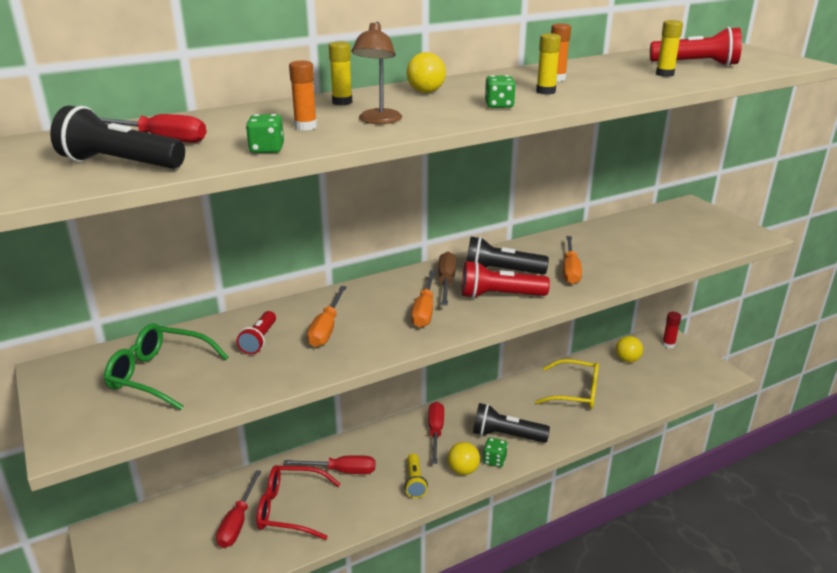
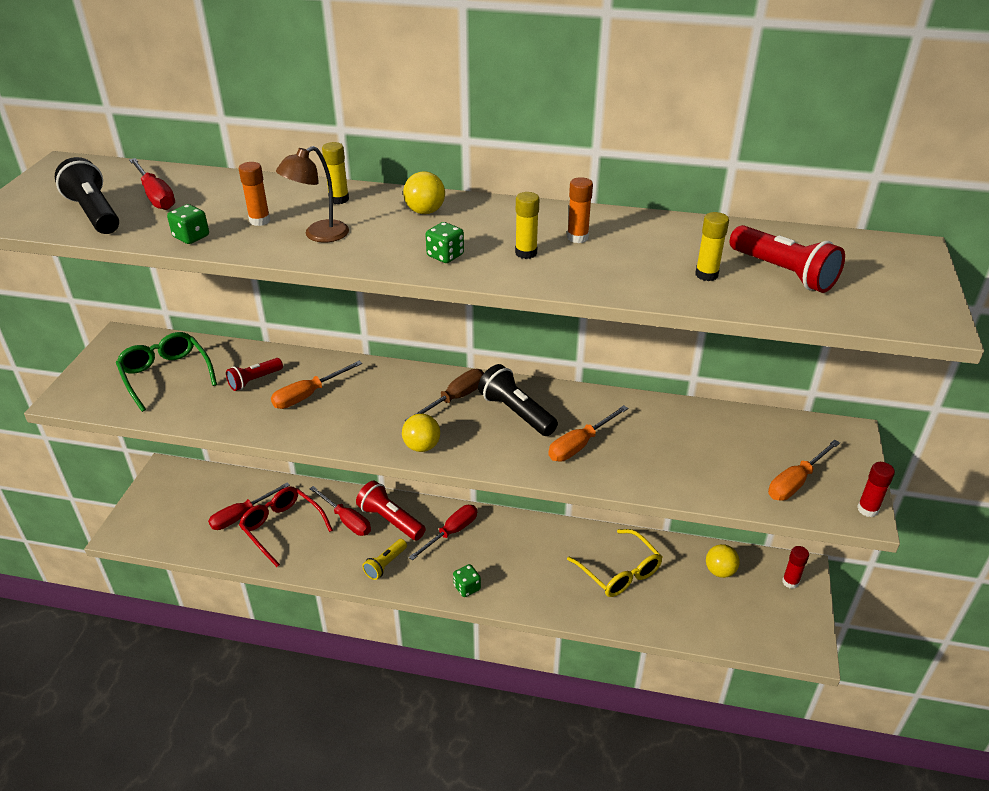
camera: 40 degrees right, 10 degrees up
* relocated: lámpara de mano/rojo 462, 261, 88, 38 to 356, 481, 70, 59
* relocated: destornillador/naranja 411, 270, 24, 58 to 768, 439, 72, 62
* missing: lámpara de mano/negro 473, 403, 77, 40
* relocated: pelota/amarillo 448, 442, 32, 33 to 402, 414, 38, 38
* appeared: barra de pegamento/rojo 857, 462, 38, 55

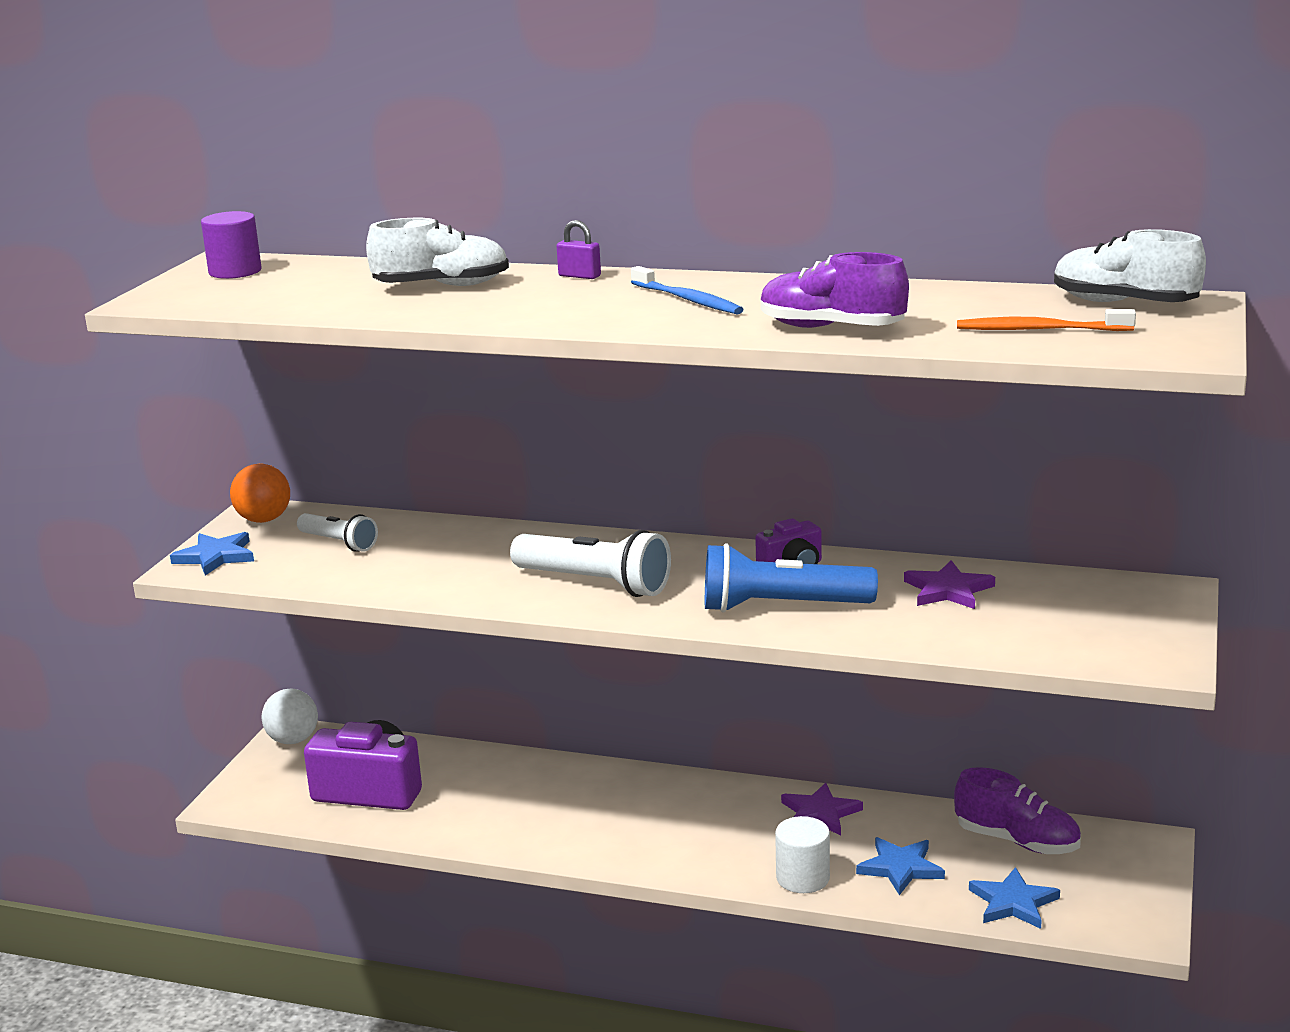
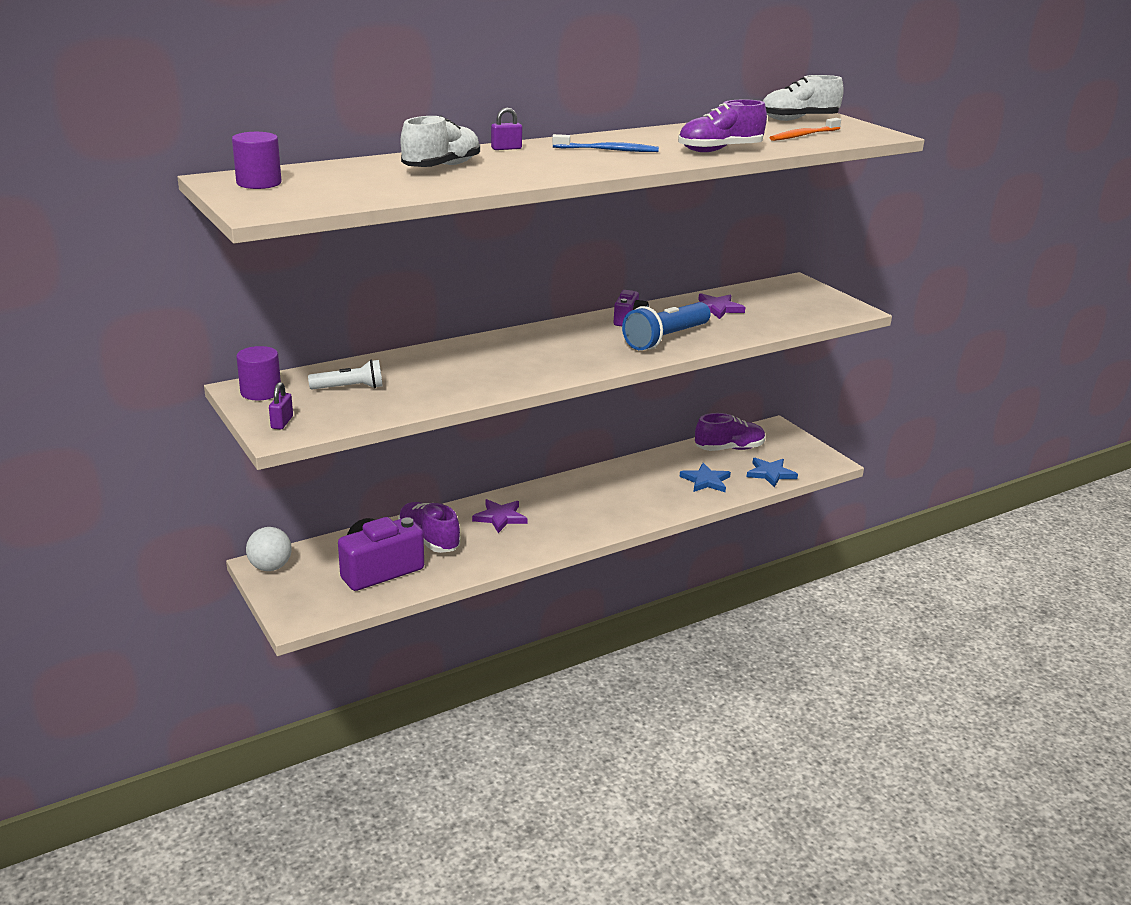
camera: 50 degrees left, 5 degrees up
* exchanged: pelota/naranja 230, 464, 60, 59 to cilindro/morado 236, 346, 45, 54
* missing: lámpara de mano/blanco 510, 530, 161, 67
* exchanged: estrella/azul 170, 532, 84, 44 to candado/morado 269, 382, 24, 48
* relocated: estrella/morado 781, 782, 82, 54 to 472, 499, 56, 34
* missing: cilindro/blanco 775, 816, 55, 77
* appeared: zapato/morado 398, 502, 62, 51

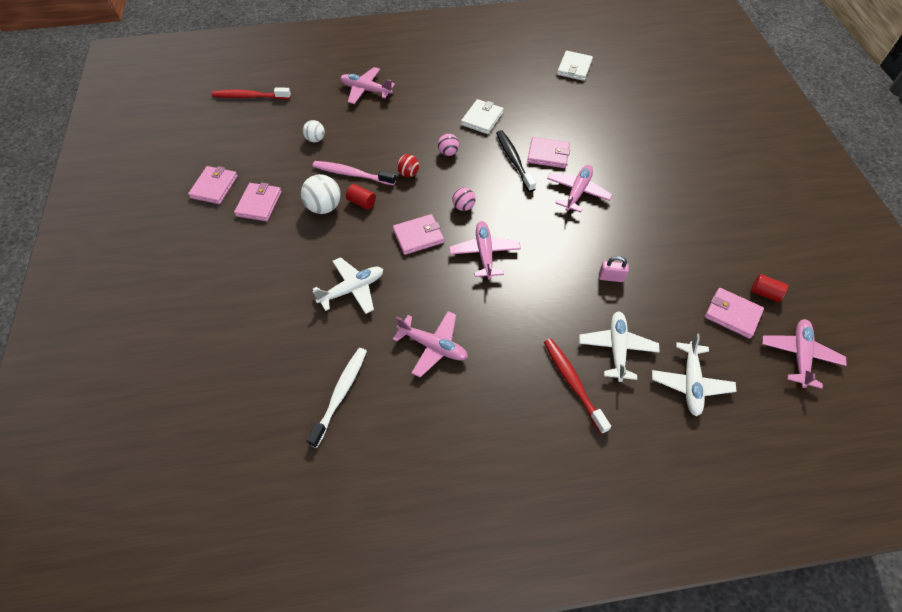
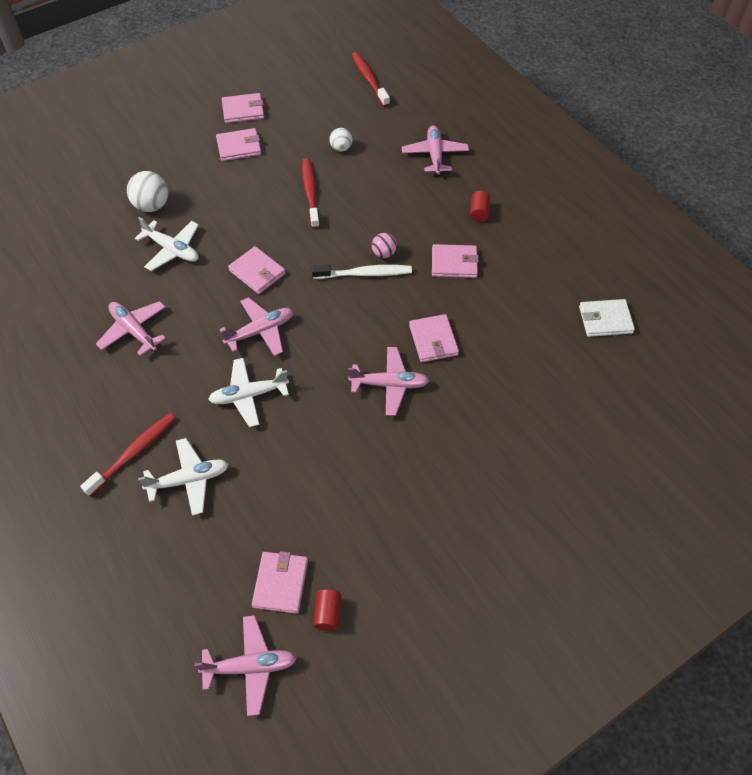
camera: 65 degrees right, 0 degrees up
* colour: cartera/blanco 461, 99, 43, 35 to cartera/rosa 432, 244, 47, 34
* missing: cepillo de dientes/negro 496, 130, 40, 62
* missing: pelota/rojo 397, 154, 22, 23
* colour: cepillo de dientes/rosa 312, 161, 84, 24 to cepillo de dientes/rojo 302, 158, 18, 71
* relocated: pelota/blanco 301, 174, 40, 40 to 127, 171, 41, 41
* relocated: cilindro/rojo 346, 184, 30, 26 to 470, 191, 20, 31
* missing: pelota/rosa 452, 187, 24, 24
* missing: candado/rosa 599, 256, 30, 26
* spun: avión/rosa 393, 311, 75, 66 = 96, 301, 70, 55 135 degrees clockwise
* relocated: avión/blanco 652, 334, 85, 82 to 208, 358, 81, 69
* relocated: cepillo de dientes/blanco 306, 348, 61, 100 to 312, 265, 100, 14

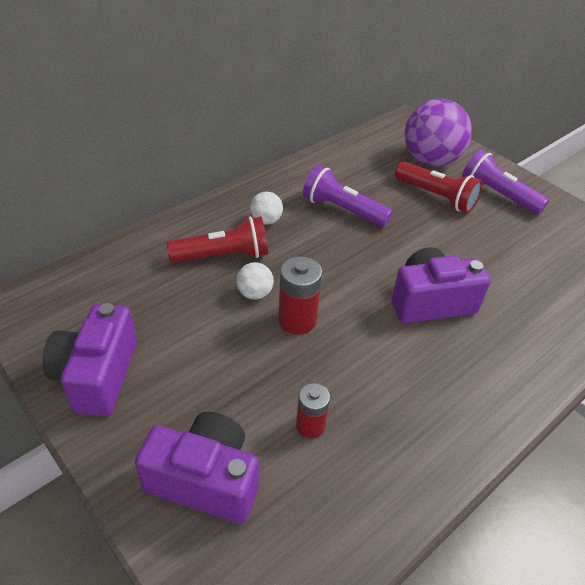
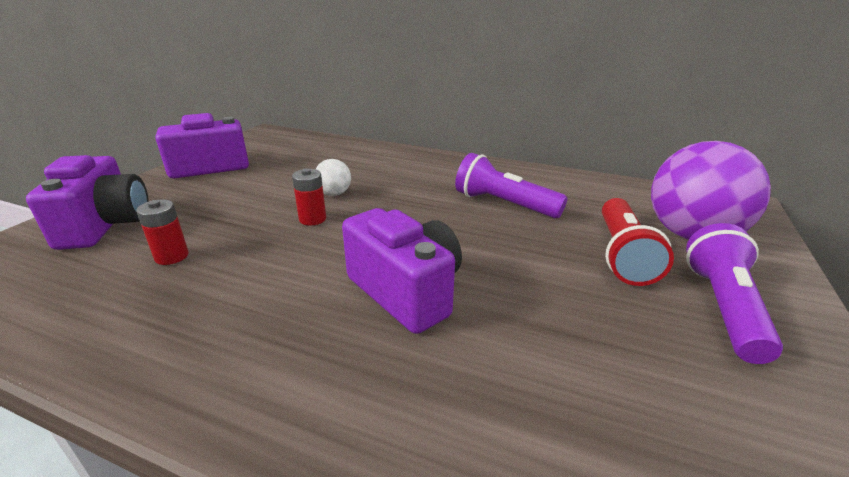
camera: 65 degrees right, 15 degrees down
* spun: lámpara de mano/morado 303, 165, 90, 62 = 455, 153, 112, 65 60 degrees counterclockwise
* missing: pelota/blanco 250, 192, 33, 33
* missing: lámpara de mano/rojo 167, 216, 101, 47
* size: pila/rojo 278, 256, 44, 79 = 292, 168, 34, 58 x0.66

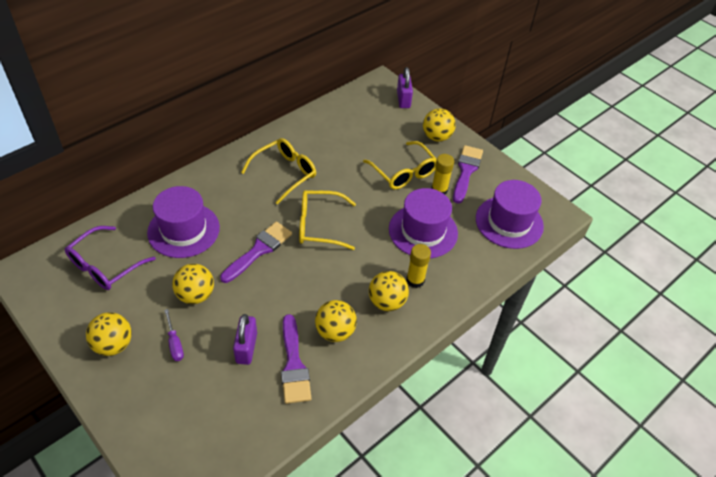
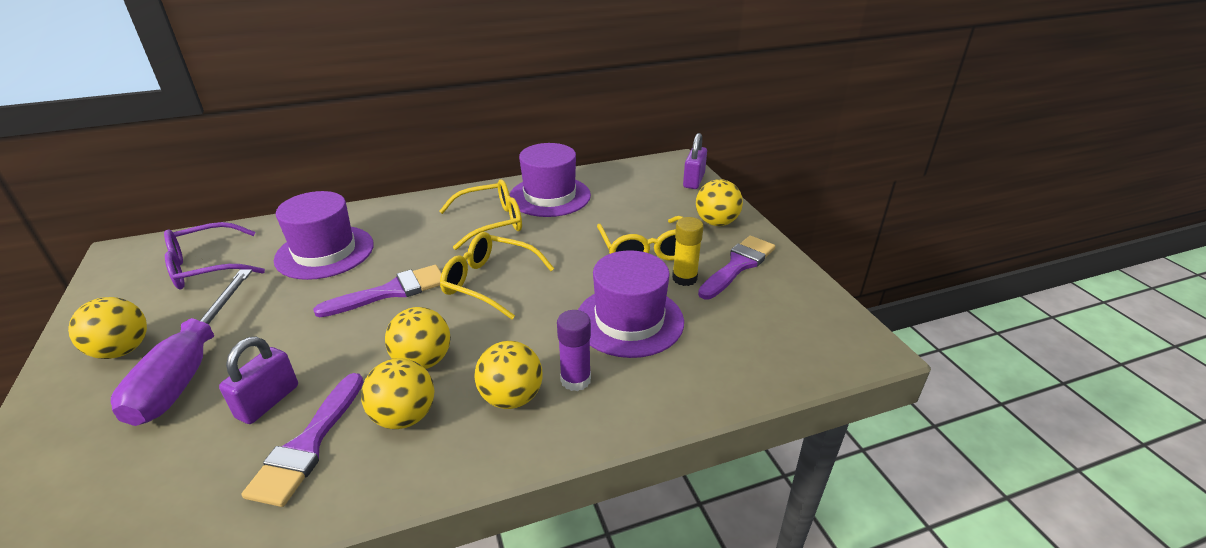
camera: 25 degrees right, 15 degrees down
* relocated: sombrero/morado 476, 180, 68, 69 to 509, 143, 82, 74
* colour: barra de pegamento/amarillo 406, 244, 25, 44 to barra de pegamento/morado 557, 310, 34, 81
* relocated: pelota/amarillo 172, 264, 42, 40 to 385, 307, 66, 62
* size: destornillador/morado 164, 309, 20, 52 = 111, 269, 141, 157 x2.43

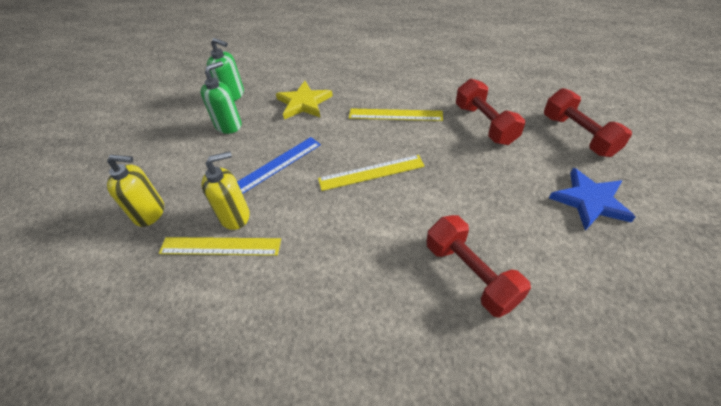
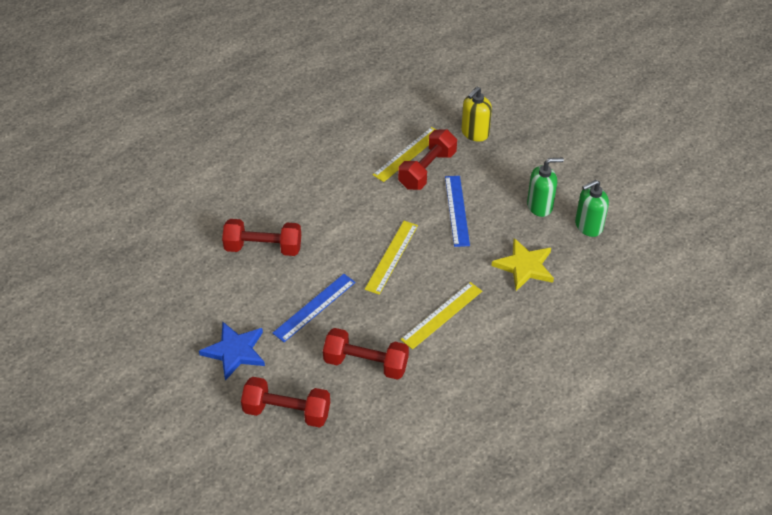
camera: 125 degrees right, 0 degrees up
* spun: dispensador de jabón/verde 201, 61, 41, 73 = 527, 158, 37, 59 90 degrees counterclockwise
* exchanged: dispensador de jabón/amarillo 201, 151, 49, 79 to mancuerna/rojo 398, 129, 59, 61
* appeared: regla/azul 273, 274, 82, 68

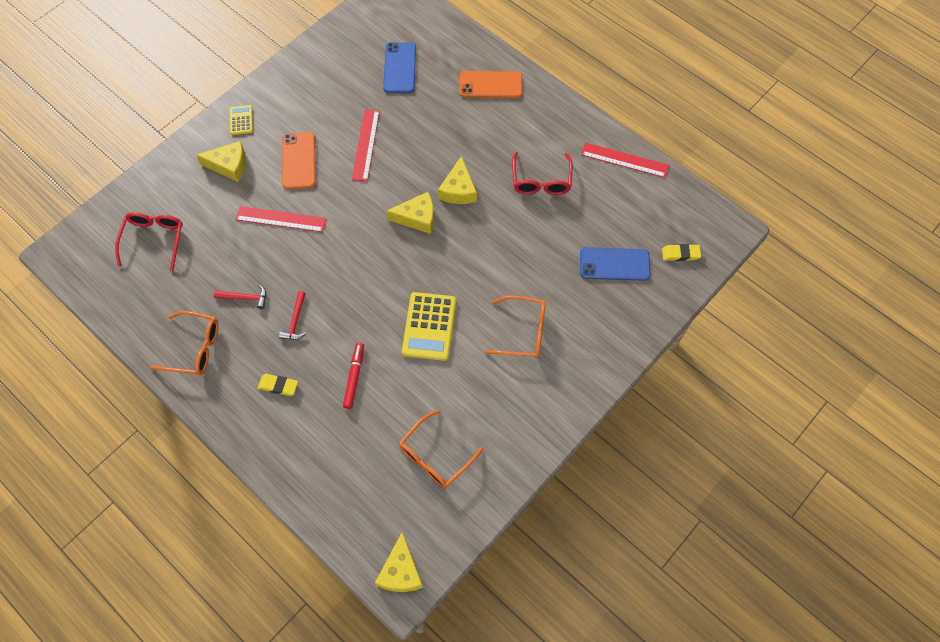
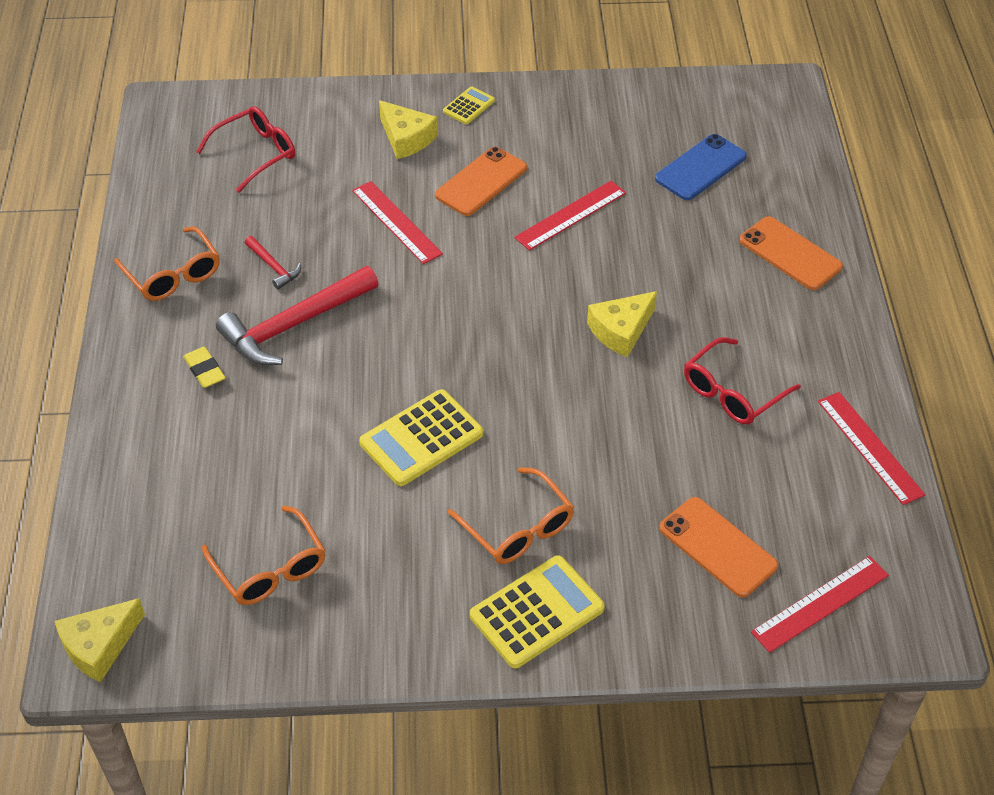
camera: 45 degrees right, 15 degrees down
* missing: queso/amarillo 386, 192, 48, 42
* exchanged: goma de borrar/amarillo 662, 244, 39, 17 to regla/rojo 751, 556, 138, 97
* colour: móvil/azul 580, 247, 70, 34 to móvil/naranja 659, 497, 119, 100
* size: martillo/rojo 279, 291, 27, 49 = 216, 266, 163, 99 x2.14
* missing: rotulador/rojo 343, 343, 21, 66
* spun: gafas/naranja 399, 410, 84, 78 = 202, 506, 124, 99 120 degrees counterclockwise
* appeared: calculadora/amarillo 470, 555, 135, 113

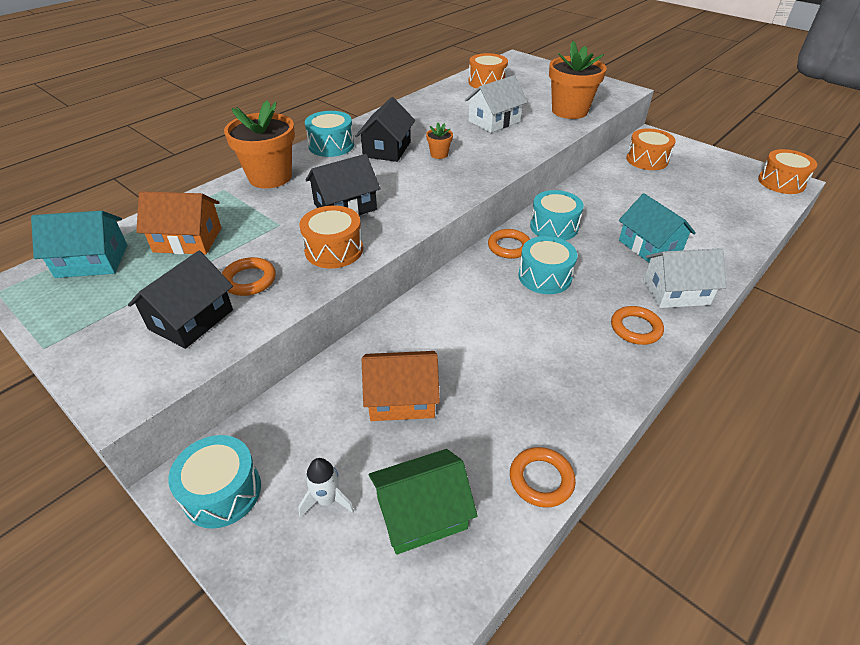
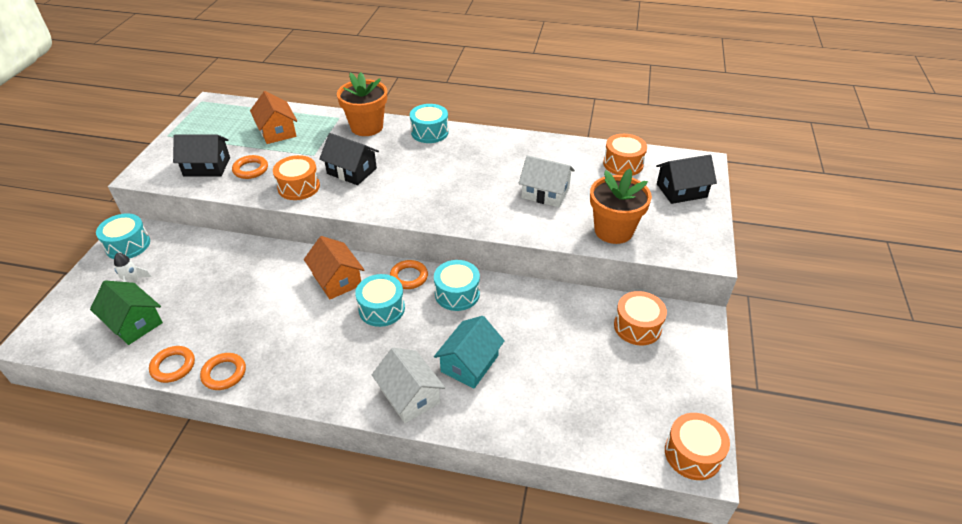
camera: 60 degrees right, 0 degrees up
* relocated: casa/negro 355, 97, 60, 65 to 656, 155, 61, 49
* missing: maceta/naranja 426, 123, 27, 36
* missing: casa/turquesa 31, 211, 96, 67
* relocated: anillo/naranja 611, 306, 53, 39 to 200, 353, 46, 37
* relocated: casa/naranja 362, 351, 78, 70 to 304, 236, 60, 63

